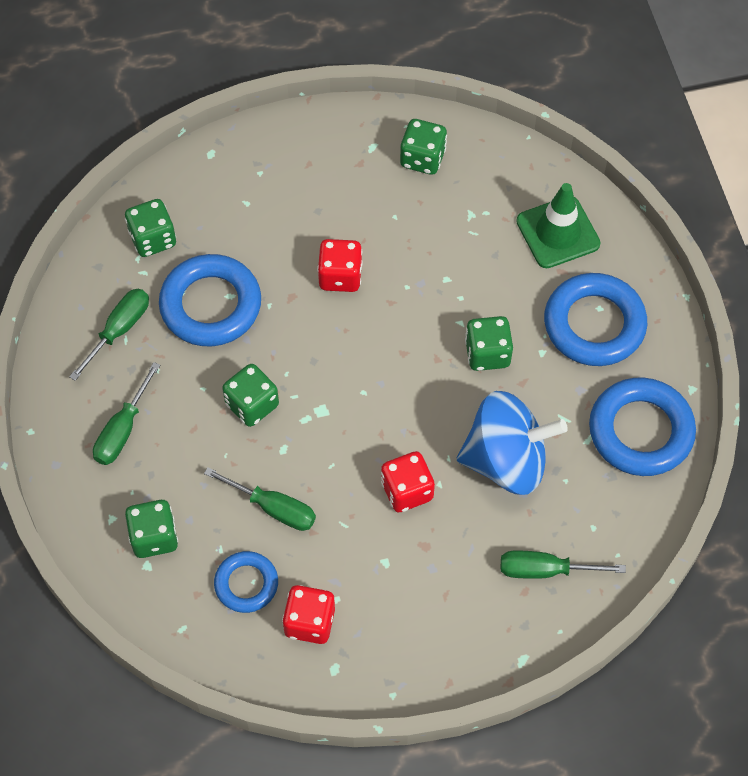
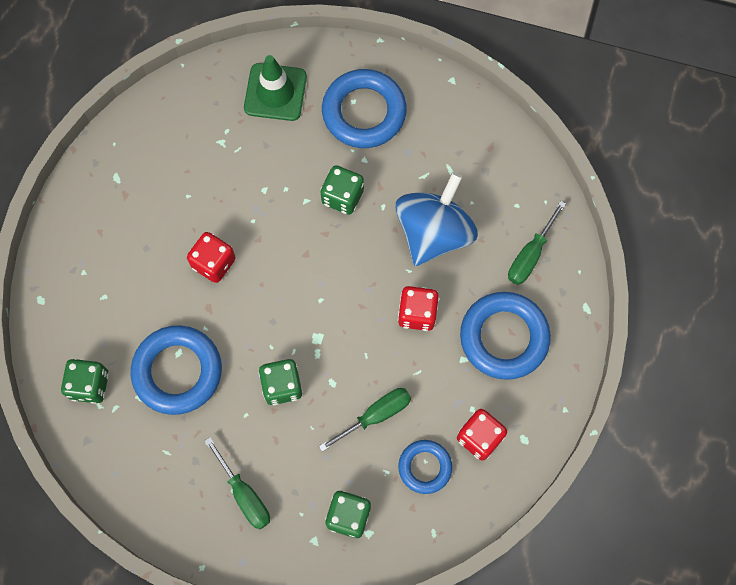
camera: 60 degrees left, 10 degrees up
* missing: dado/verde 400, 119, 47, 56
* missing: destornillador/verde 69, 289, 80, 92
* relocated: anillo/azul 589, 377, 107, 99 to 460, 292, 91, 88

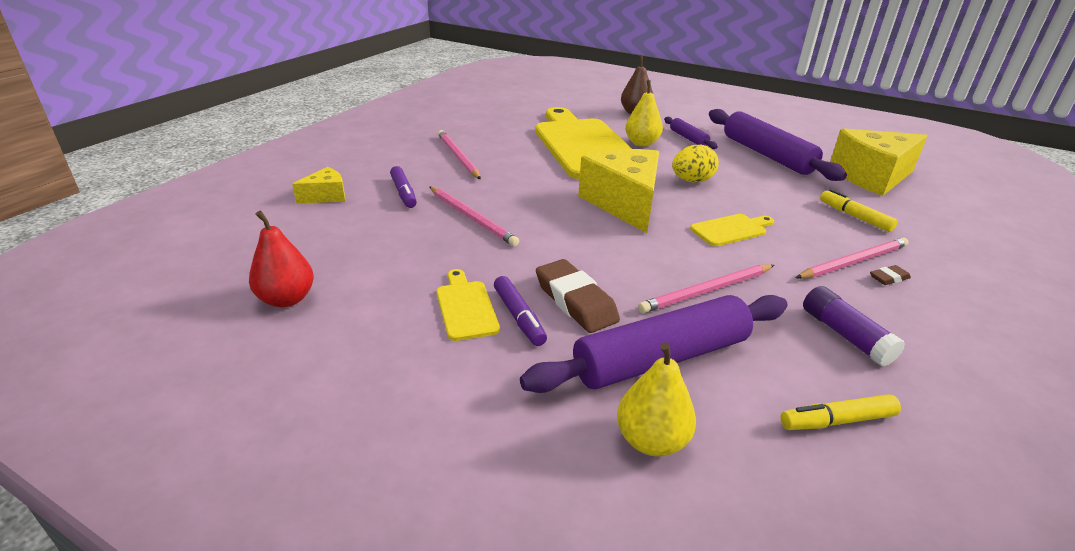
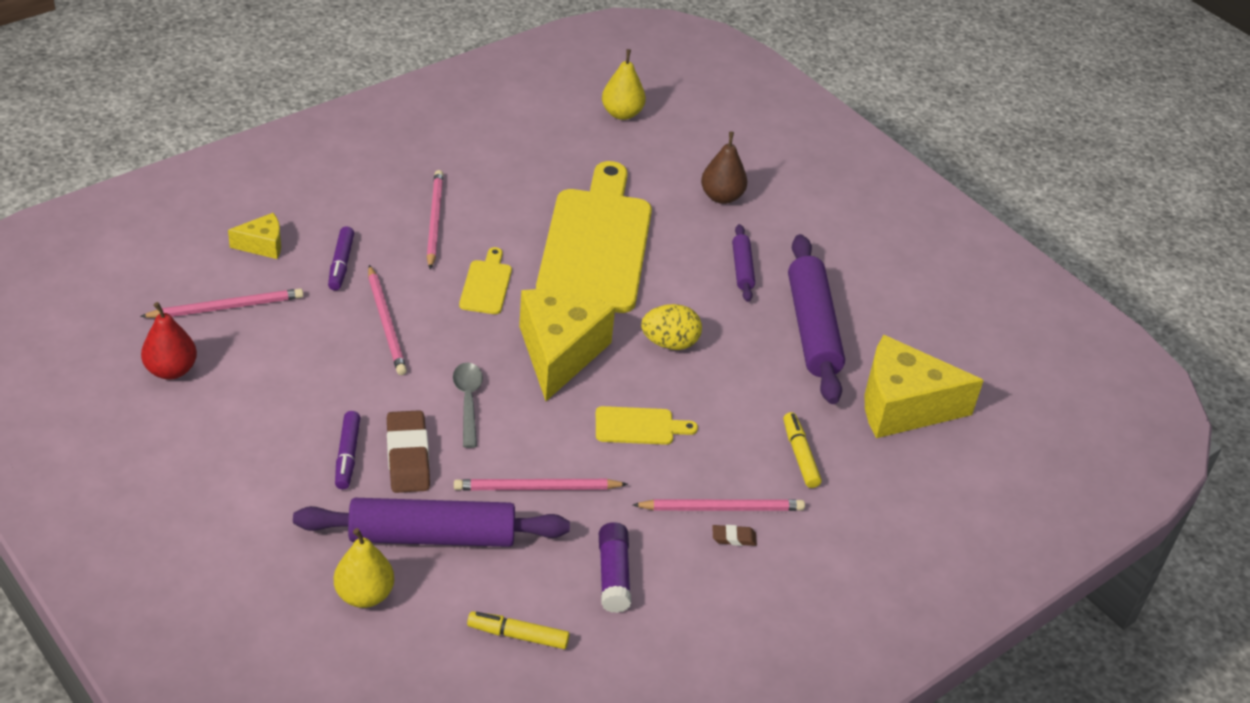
camera: 20 degrees right, 10 degrees up
* relocated: pera/amarillo 625, 80, 38, 66 to 602, 49, 44, 71
* relocated: tabla de cortar/amarillo 437, 269, 63, 72 to 459, 247, 53, 67
* appeared: lápiz/rosa 140, 288, 163, 30
* appeared: cuchara/gris 453, 363, 30, 85

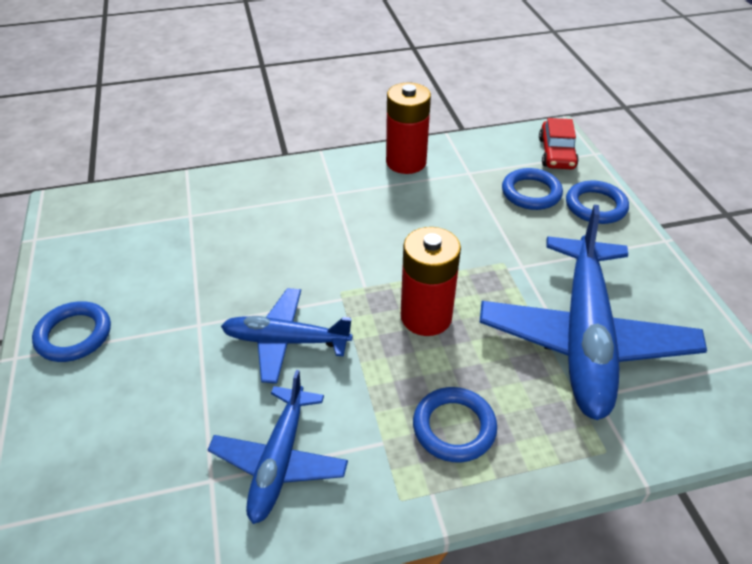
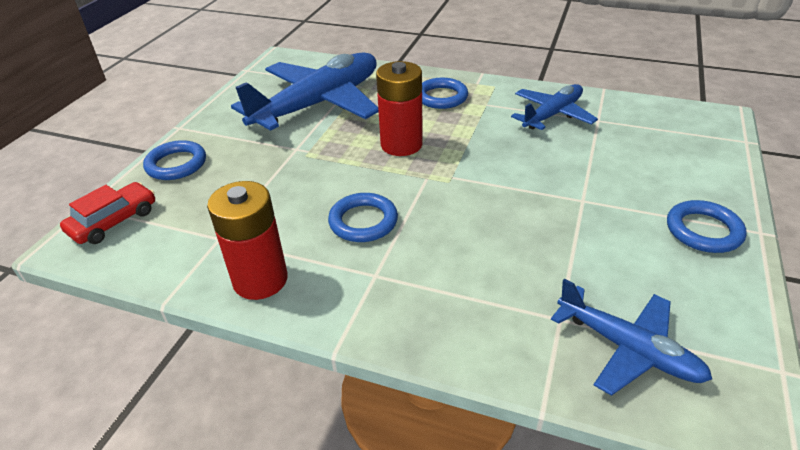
camera: 145 degrees left, 5 degrees down
* relocated: anillo/azul 502, 168, 61, 42 to 328, 193, 70, 49
* relocated: avión/azul 221, 288, 132, 96 to 551, 278, 161, 118

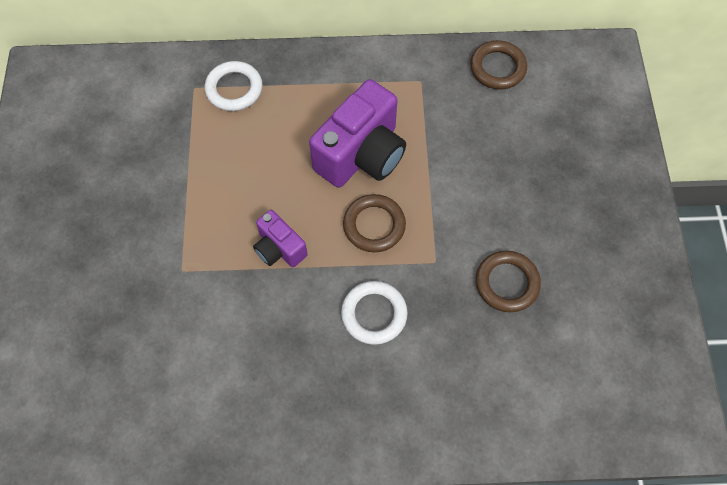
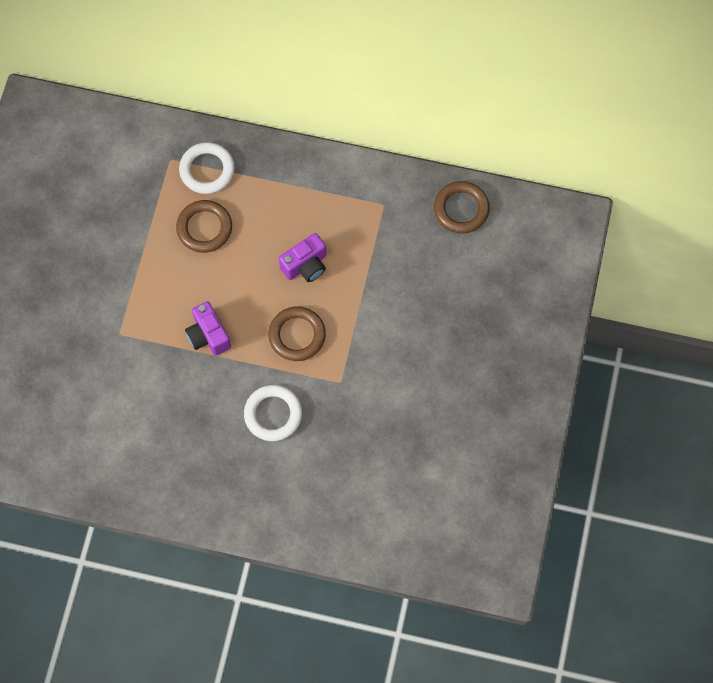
camera: 15 degrees right, 5 degrees up
* size: cámara/morado 309, 79, 97, 109 = 279, 233, 47, 49 x0.54
* relocated: anillo/marrón 476, 251, 65, 61 to 176, 200, 56, 53

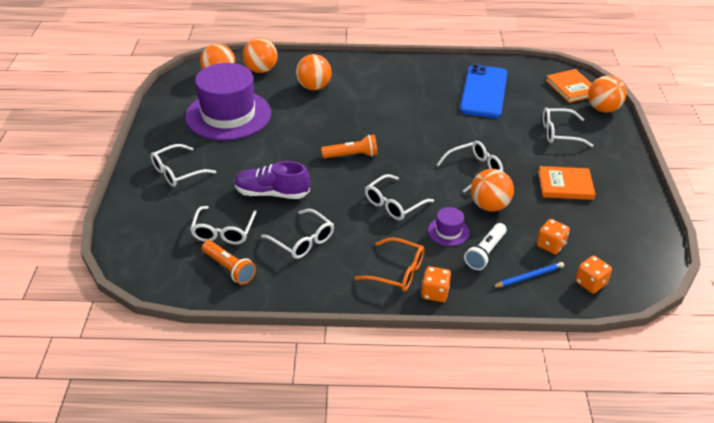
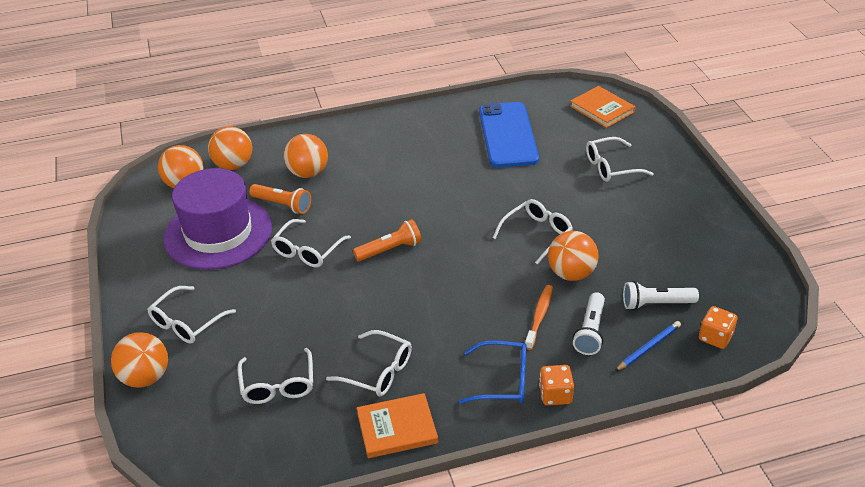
camera: 15 degrees left, 0 degrees up
* relocated: pelota/naranja 588, 75, 38, 37 to 111, 332, 57, 56
* missing: zapato/morado 234, 161, 76, 38
* relocated: libro/naranja 538, 166, 58, 34 to 357, 393, 81, 65
* relocated: gafas/blanco 365, 174, 69, 46 to 271, 219, 80, 48
* exchanged: sombrero/morado 428, 207, 41, 39 to cepillo de dientes/naranja 525, 285, 28, 65
* exchanged: dado/naranja 537, 219, 33, 36 to lámpara de mano/blanco 623, 281, 76, 29
* colour: gafas/naranja 355, 237, 70, 54 to gafas/azul 459, 341, 68, 63
* relocated: lámpara de mano/naranja 202, 240, 54, 45 to 249, 184, 62, 30

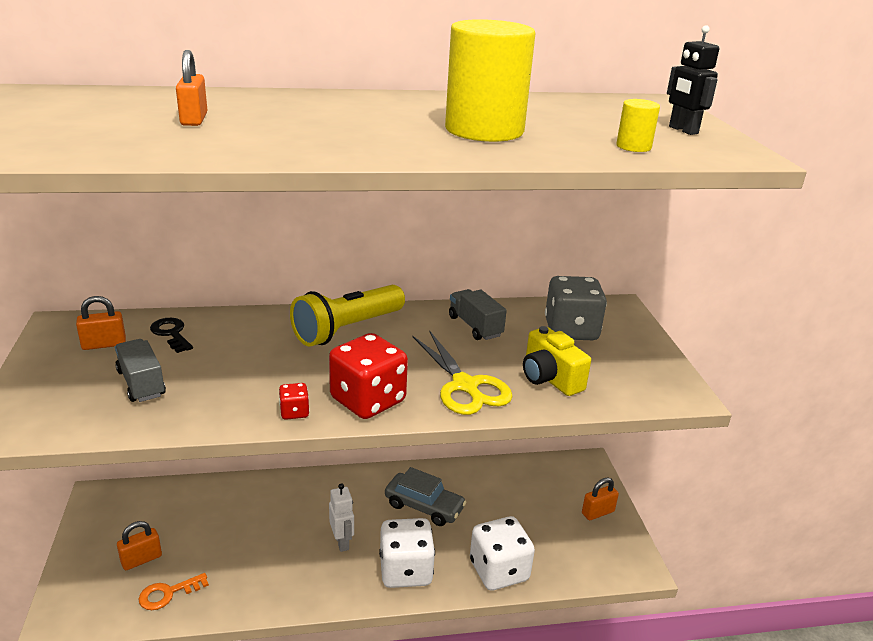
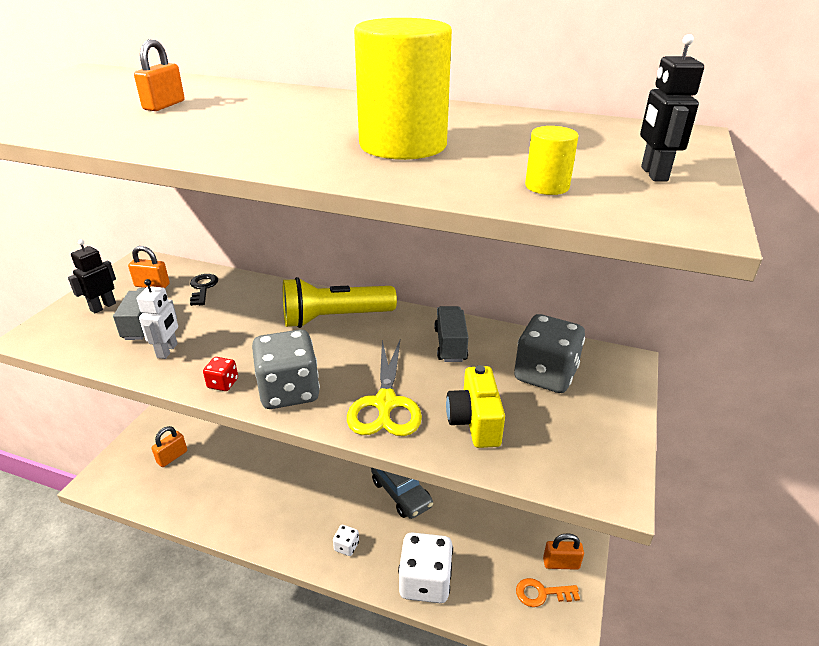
camera: 30 degrees right, 5 degrees up
* colour: dado/rojo 329, 333, 79, 86 to dado/gris 252, 329, 68, 80
* relocated: robot/blanco 329, 483, 25, 69 to 137, 279, 41, 80
* size: dado/blanco 379, 518, 56, 70 = 333, 525, 26, 31 x0.45
* spun: candado/naranja 117, 521, 45, 49 = 151, 426, 36, 41 45 degrees counterclockwise
* relocated: llave/naranja 139, 573, 70, 37 to 516, 578, 64, 29
* appeared: robot/negro 68, 239, 48, 74

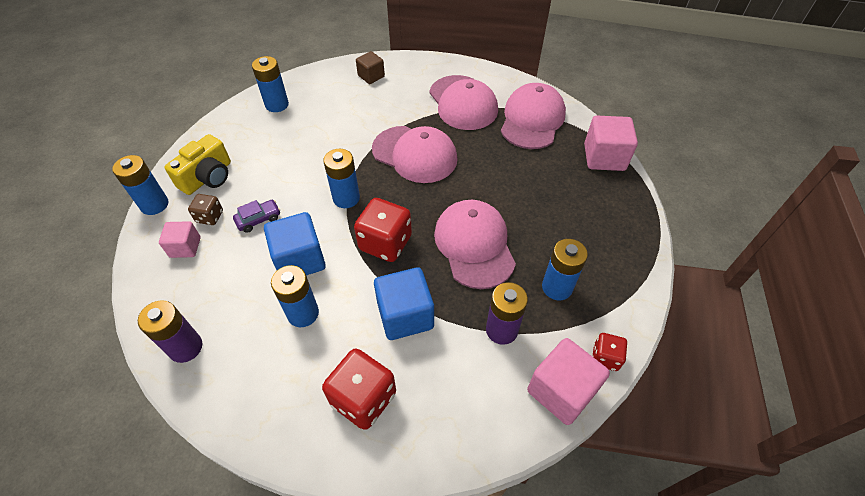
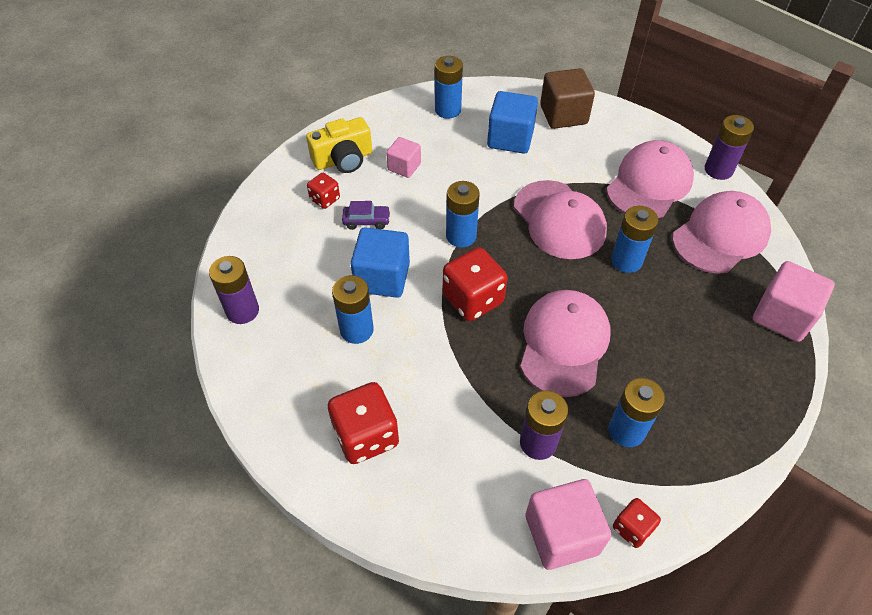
camera: 30 degrees right, 0 degrees up
* size: cubo/marrón 356, 51, 29, 33 = 540, 68, 55, 61 x1.65
* spun: gorra/rosa 429, 75, 69, 55 = 606, 140, 88, 78 150 degrees counterclockwise
* relocated: pila/azul 112, 155, 56, 60 to 611, 206, 48, 67
* colour: dado/marrón 188, 194, 35, 31 to dado/rojo 307, 173, 33, 36
* relocated: cubo/rosa 159, 221, 42, 37 to 386, 137, 35, 41
* relocated: cubo/azul 374, 267, 60, 73 to 487, 91, 51, 63
* appeared: pila/morado 705, 115, 49, 65

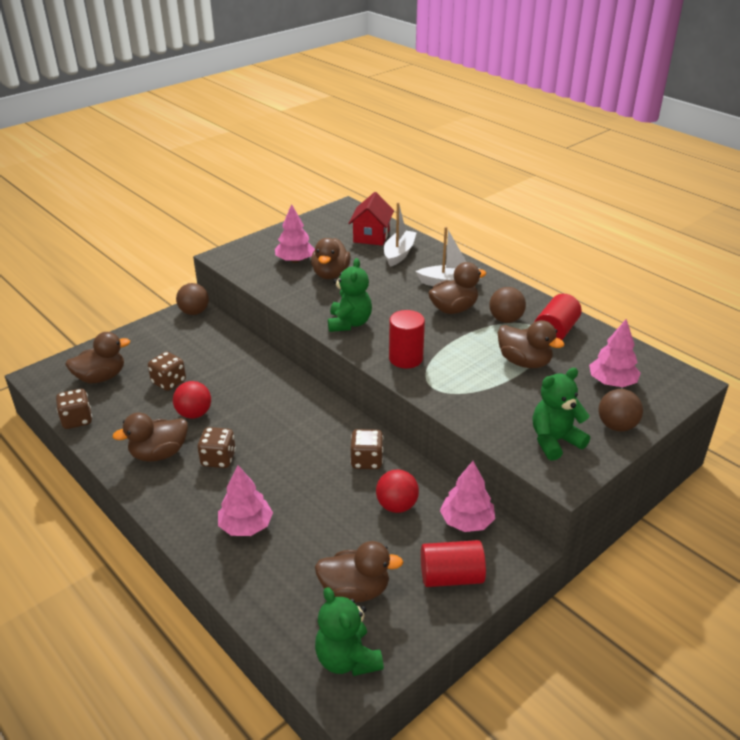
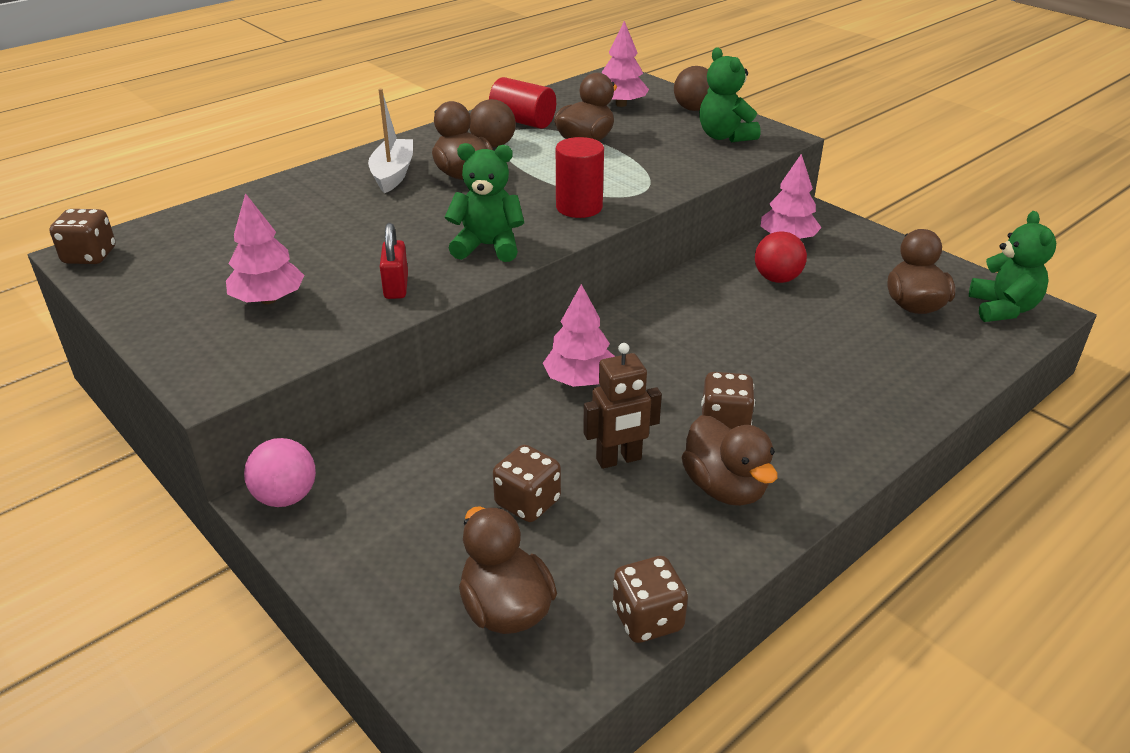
camera: 90 degrees left, 0 degrees up
* missing: casa/rojo 348, 192, 46, 53
* missing: barco/blanco 384, 202, 33, 65
* missing: pato/marrón 311, 238, 40, 41
* colour: pelota/marrón 176, 283, 33, 32 to pelota/rosa 244, 438, 72, 69
* exchanged: pelota/rojo 173, 381, 38, 38 to robot/marrón 583, 343, 79, 126
* relocated: dado/marrón 350, 429, 33, 40 to 50, 209, 65, 55
* relocated: árbol/rosa 218, 465, 55, 71 to 543, 284, 72, 103
* missing: cilindro/rojo 421, 540, 65, 47
* spun: osito/verde 315, 587, 69, 89 = 969, 211, 87, 111 60 degrees counterclockwise
* appeared: candado/rojo 380, 223, 28, 76

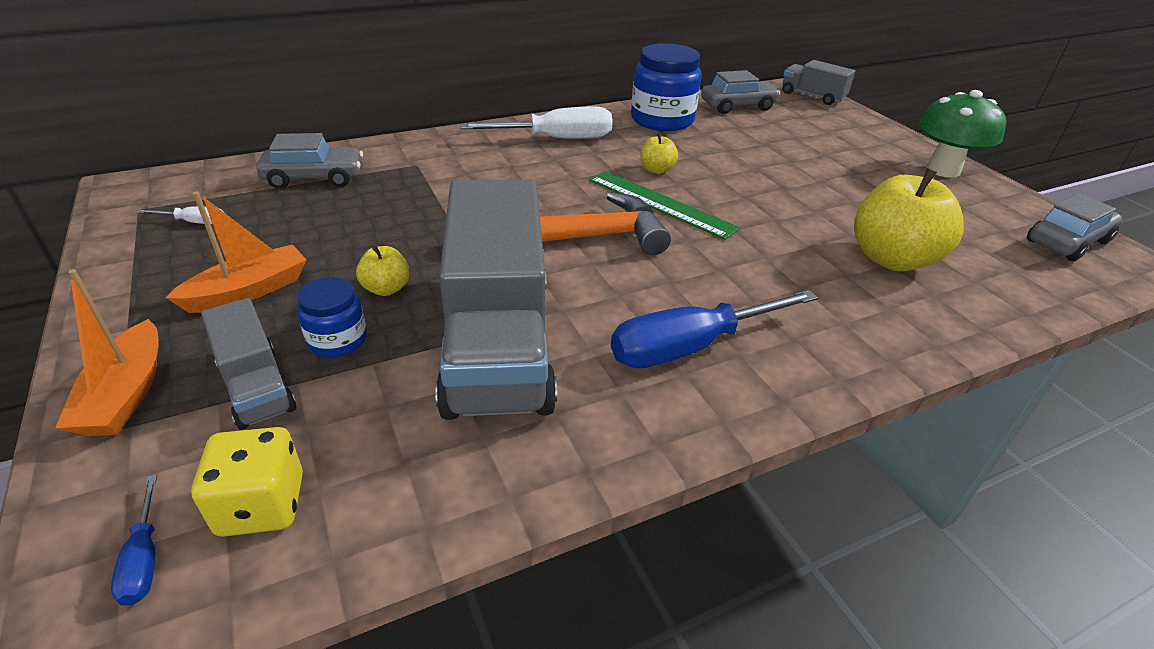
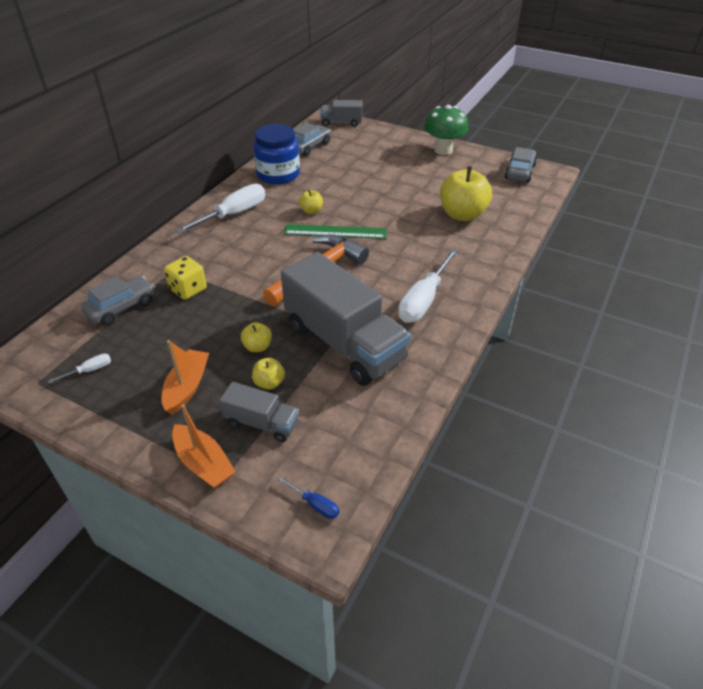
camera: 35 degrees left, 5 degrees up
* exchanged: tarro/azul 297, 277, 70, 80 to manzana/amarillo 252, 358, 33, 32
* colour: destornillador/azul 611, 290, 207, 78 to destornillador/blanco 398, 249, 60, 74
* relocated: dado/amarillo 191, 427, 112, 110 to 164, 256, 43, 44

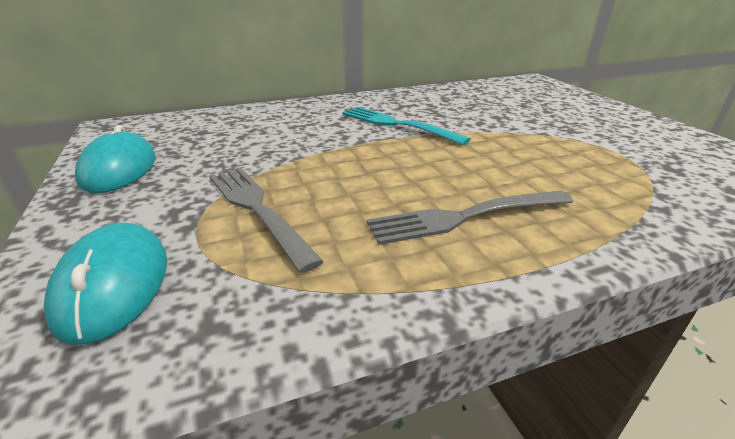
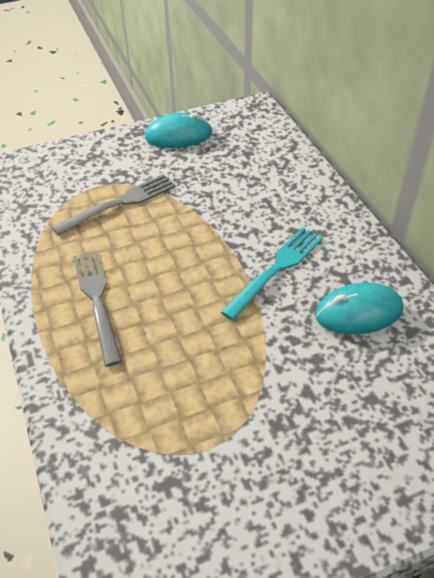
camera: 90 degrees right, 15 degrees up
* relocated: ratón/turquesa 44, 223, 123, 121 to 315, 283, 88, 51

